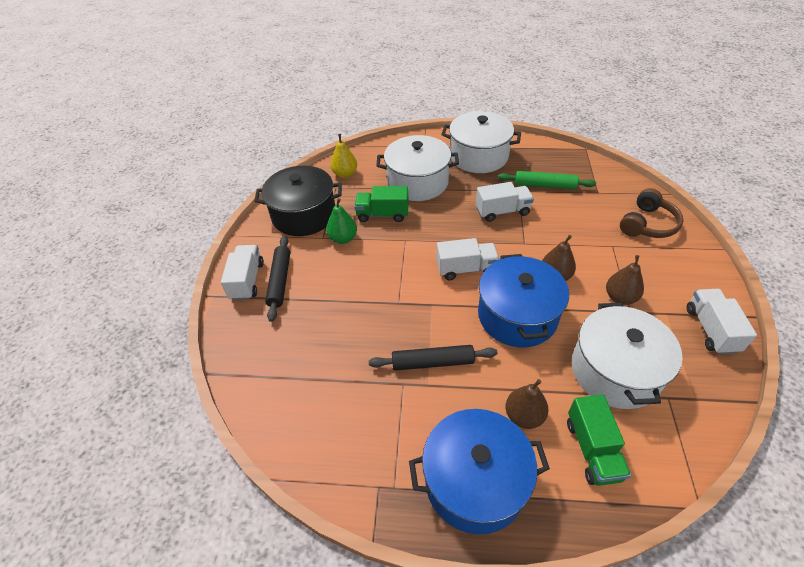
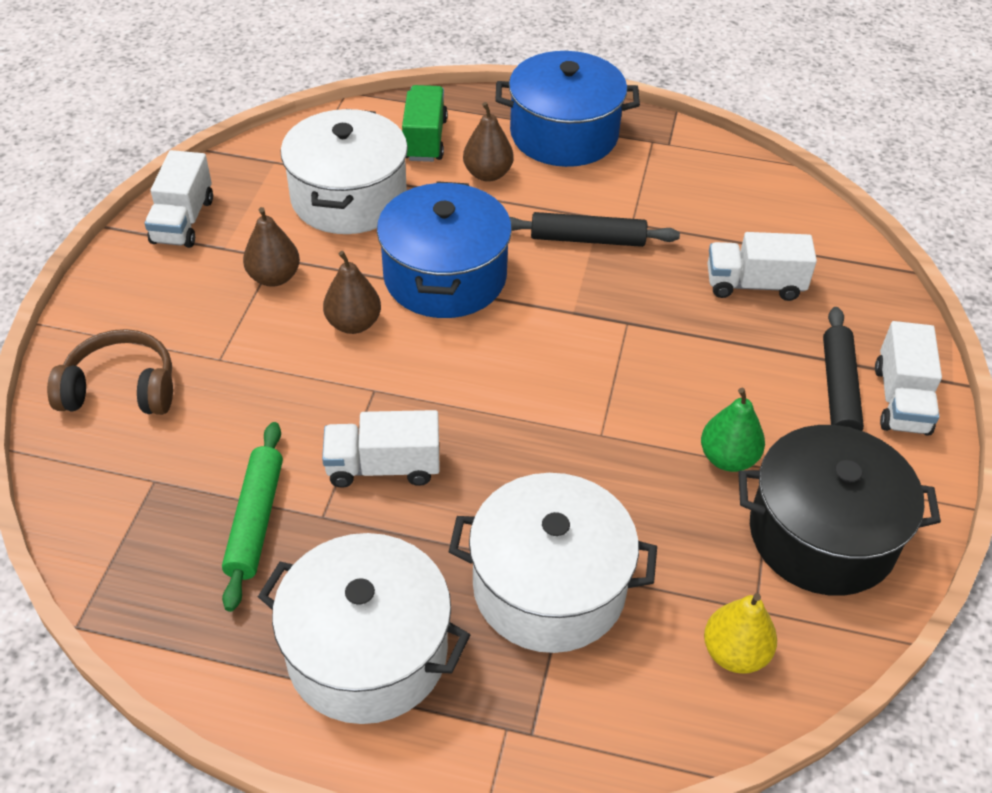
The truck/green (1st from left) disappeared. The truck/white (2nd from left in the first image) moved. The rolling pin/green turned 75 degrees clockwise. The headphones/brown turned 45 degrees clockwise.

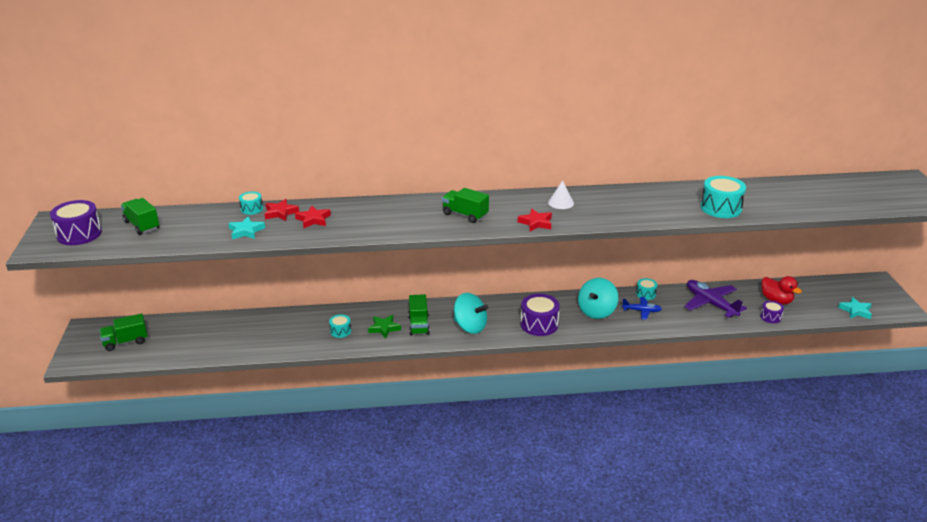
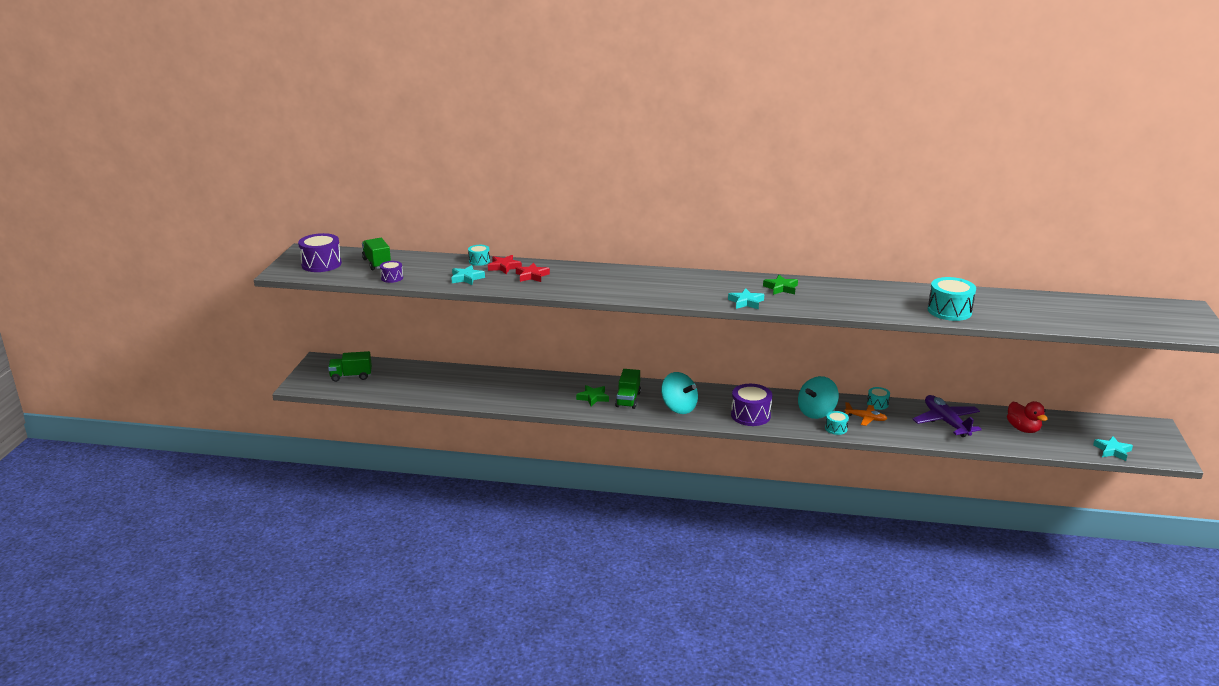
The truck/green (4th from left) disappeared. The drum/turquoise (2nd from left) moved. The drum/purple (3rd from left in the first image) moved. The cone/white was replaced by the star/green (2nd from left). The star/red (3rd from left) became the star/turquoise (2nd from left). The plane/blue became the plane/orange.

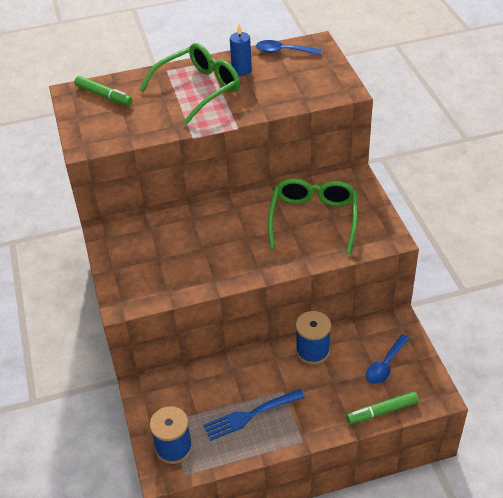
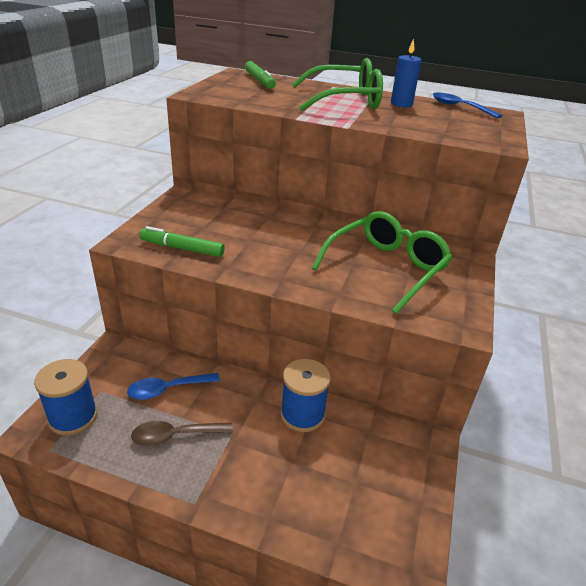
The marker/green (2nd from left in the first image) moved. The spoon/blue (2nd from left in the first image) moved. The fork/blue was replaced by the spoon/brown.

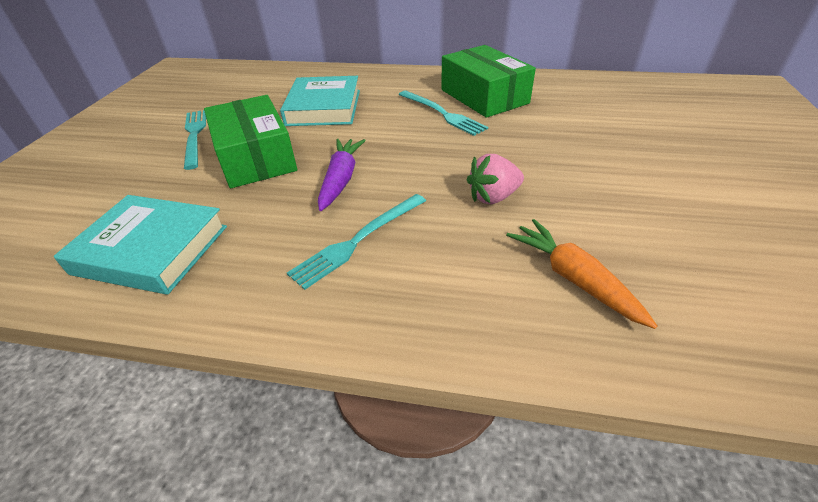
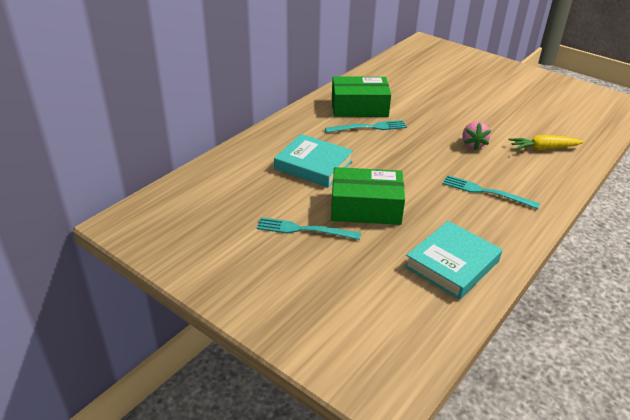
The carrot/purple disappeared. The carrot/orange became the carrot/yellow. The fork/turquoise (2nd from left in the first image) turned 135 degrees clockwise.

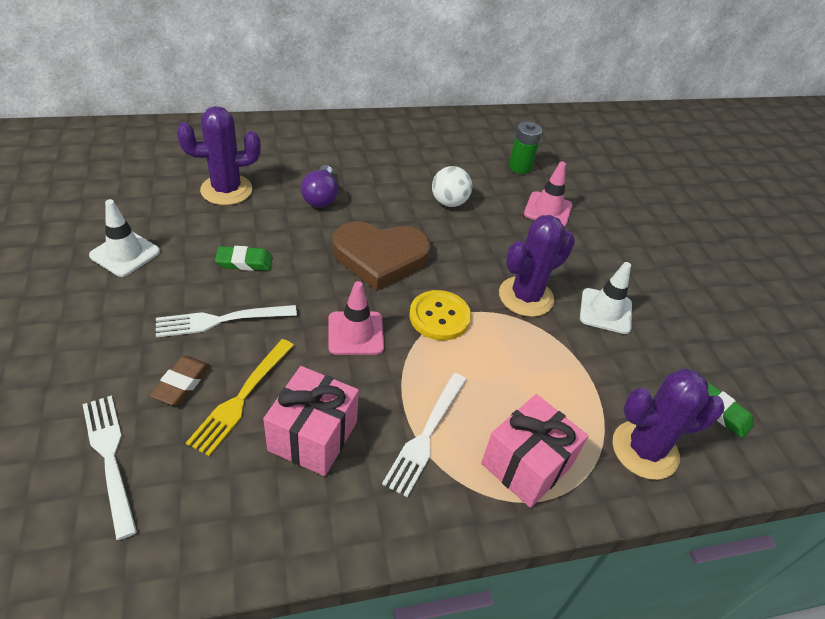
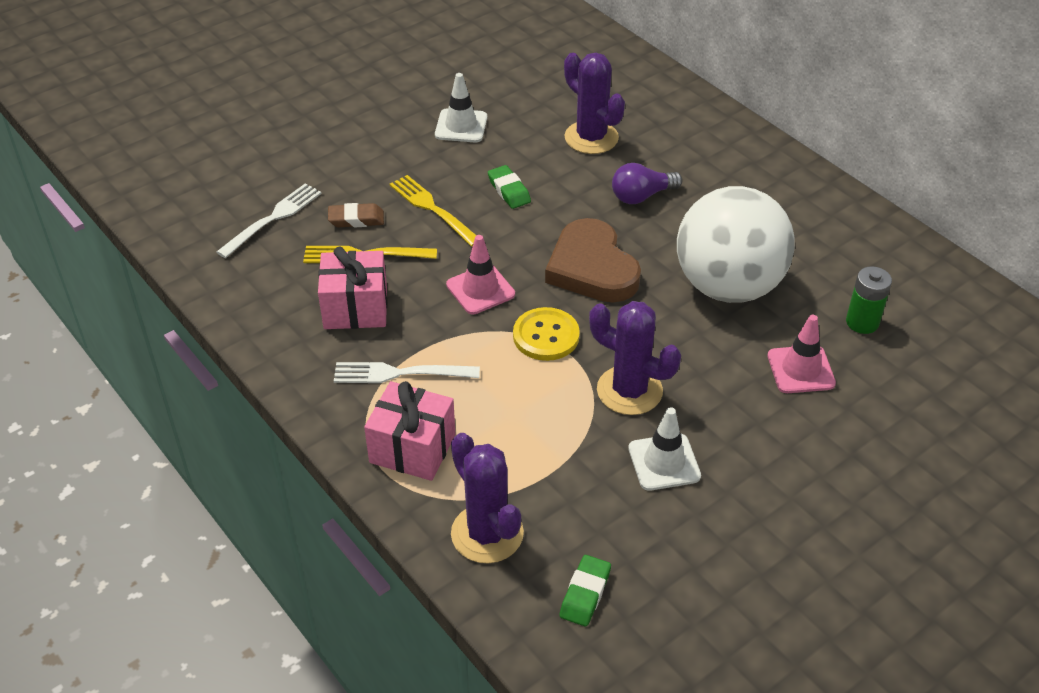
The fork/white (2nd from left) became the fork/yellow (2nd from left). The ball/white changed to 2.29 times the size.

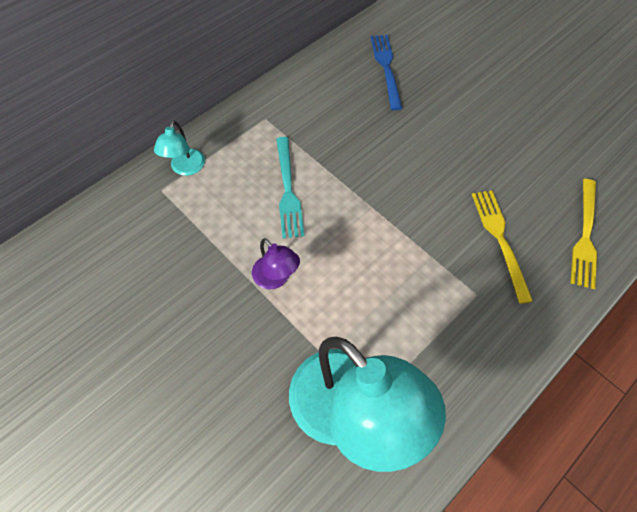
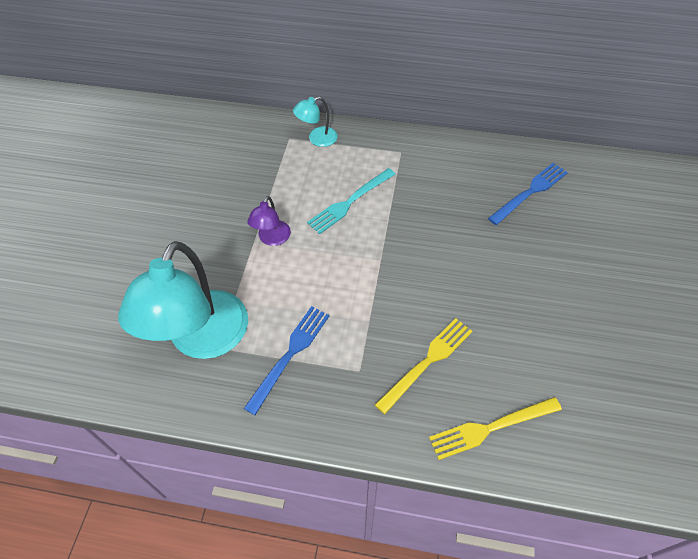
The fork/blue (1st from left) appeared.

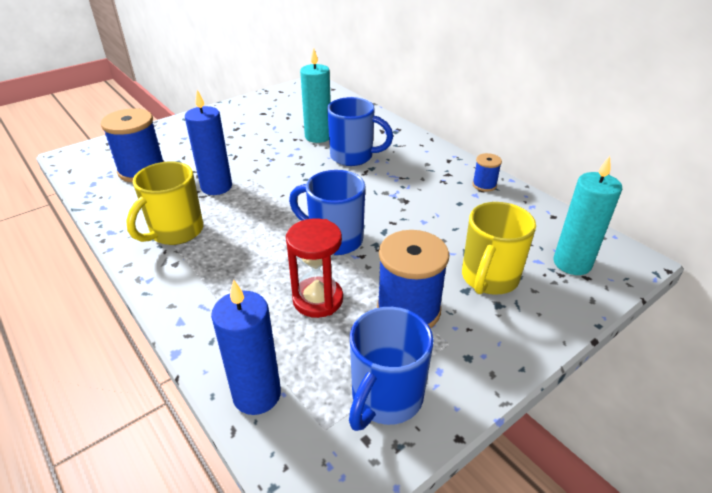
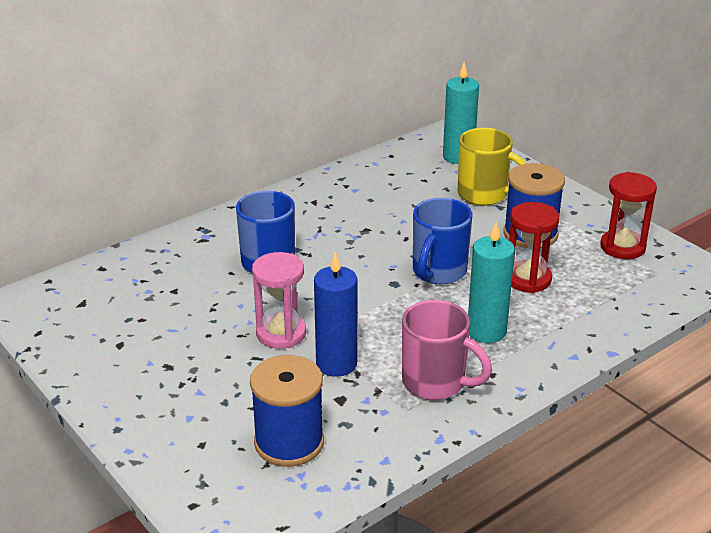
The candle/blue (2nd from left) disappeared. The spool/blue (3rd from left) disappeared. The hourglass/pink appeared. The candle/turquoise (1st from left in the first image) moved. The mug/blue (3rd from left) was replaced by the hourglass/red (2nd from left). The mug/yellow (1st from left) became the mug/pink.

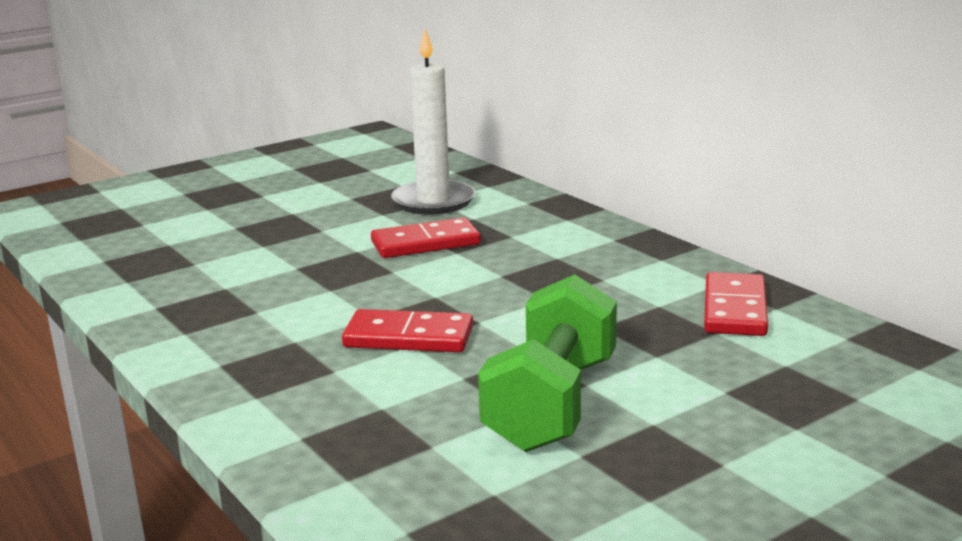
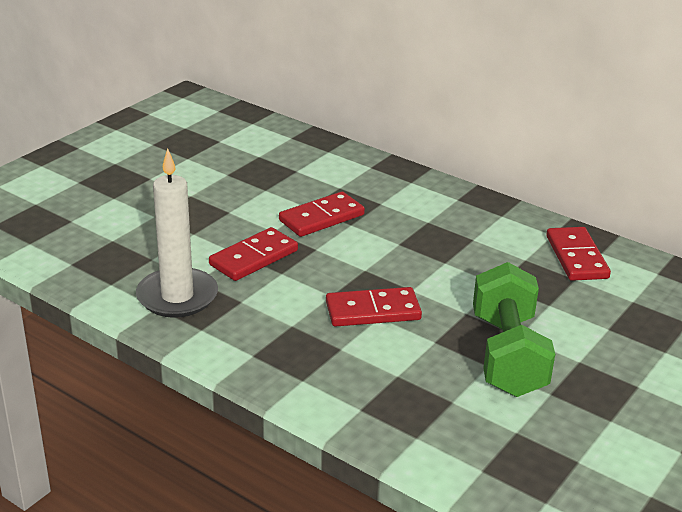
The domino/red (1st from left) appeared. The candle/white moved.

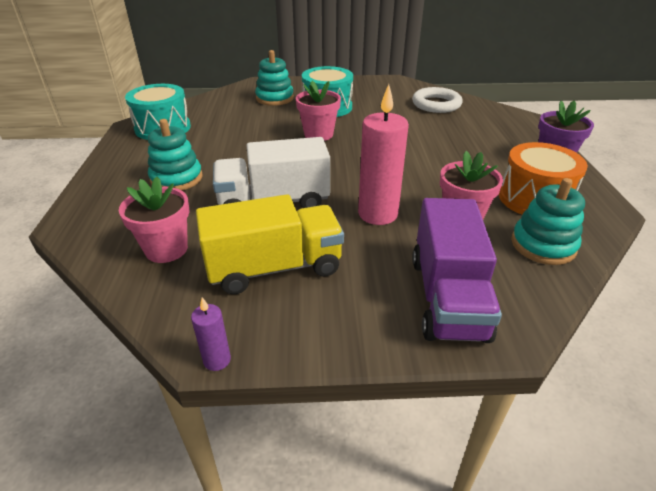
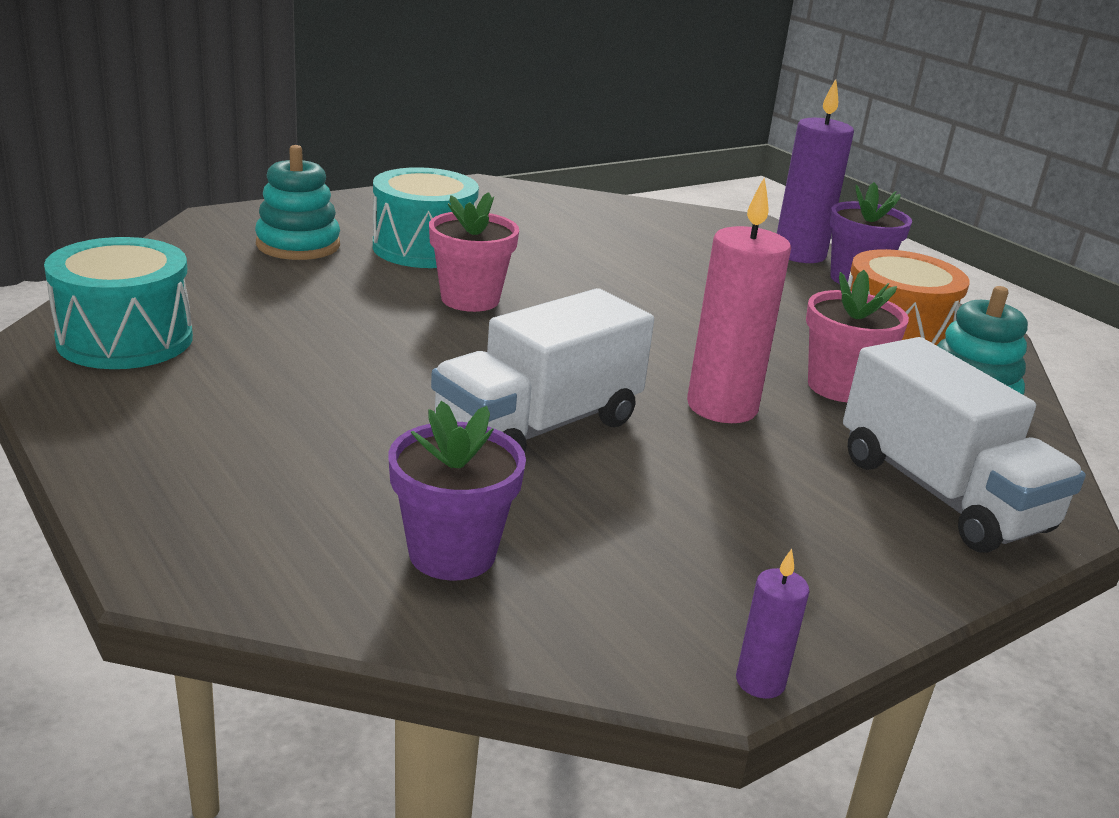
The stacking toy/turquoise (1st from left) disappeared. The truck/yellow disappeared. The ring/white disappeared. The candle/purple (2nd from left) appeared. The flower pot/pink (1st from left) became the flower pot/purple (1st from left). The truck/purple became the truck/white (2nd from left).

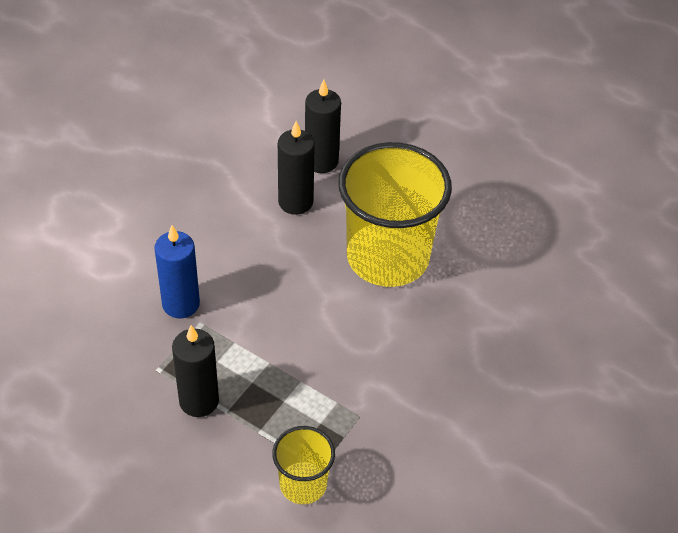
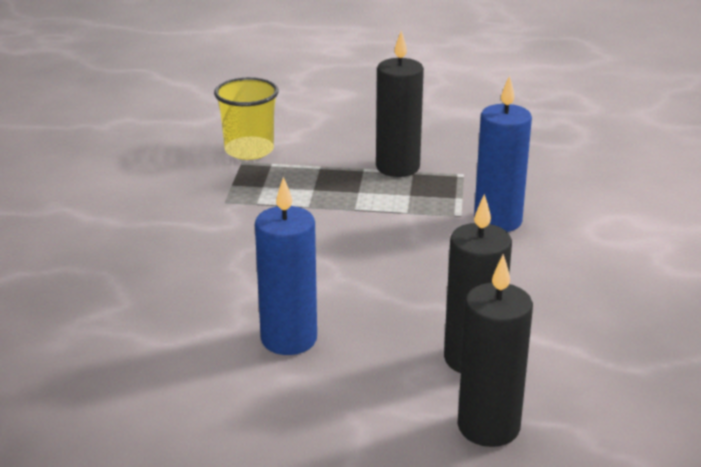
The cup/yellow (2nd from left) was replaced by the candle/blue (1st from left).

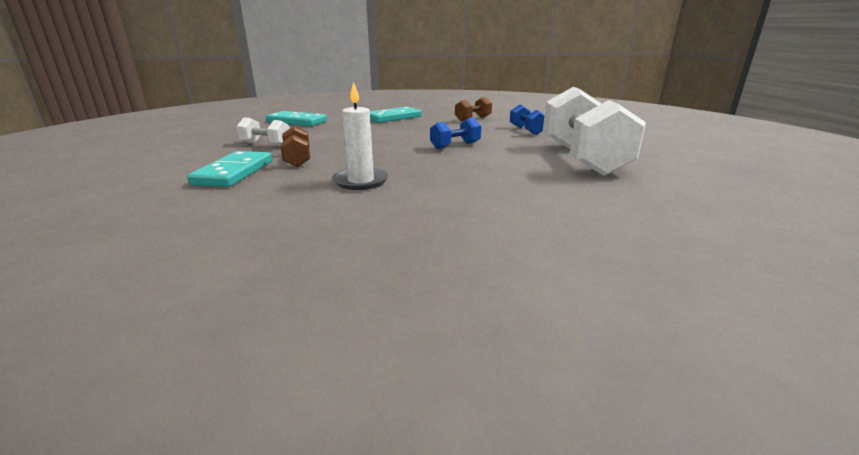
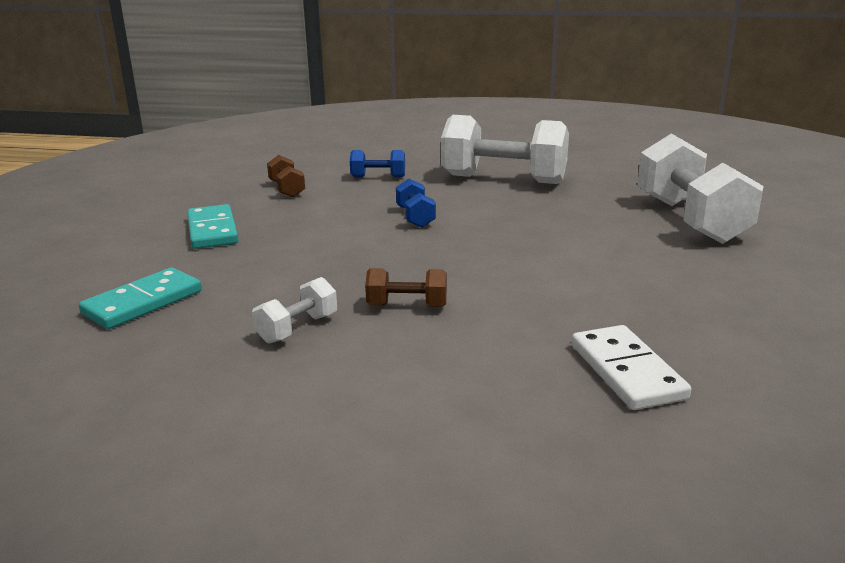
The domino/turquoise (1st from left) disappeared. The candle/white disappeared. The domino/white appeared. The dumbbell/white (3rd from left) appeared.

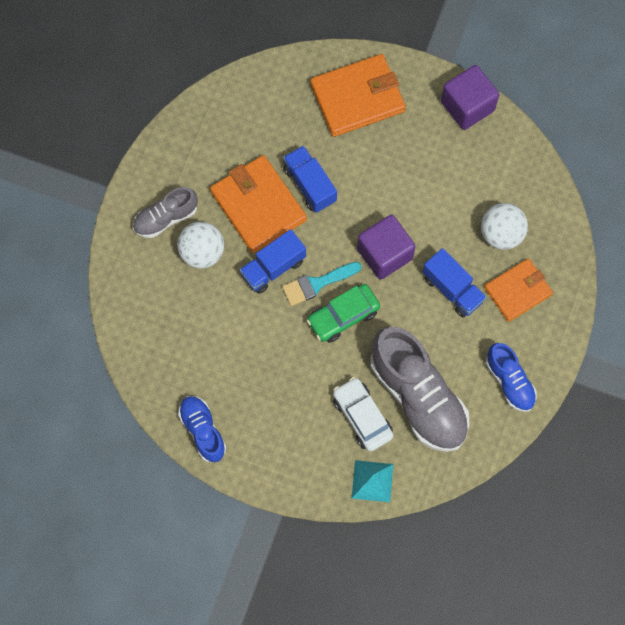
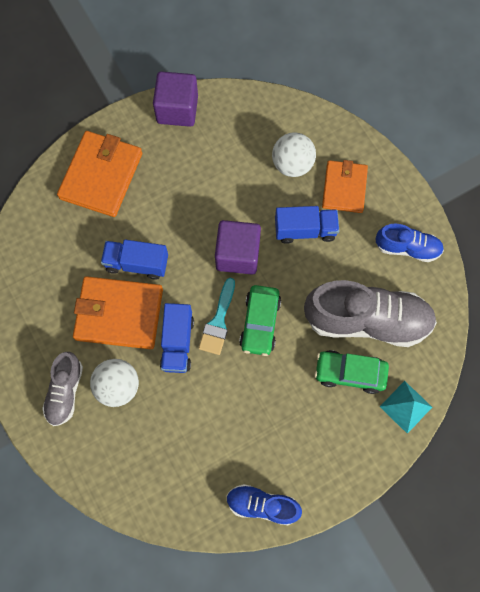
The car/white became the car/green (2nd from left).

